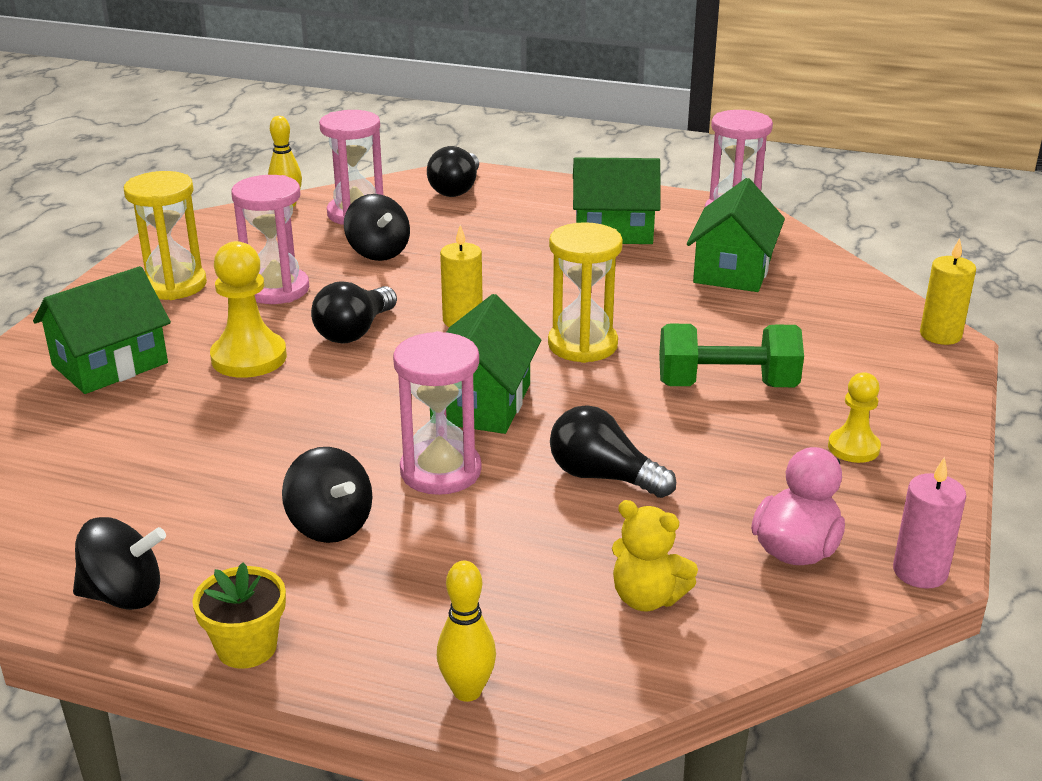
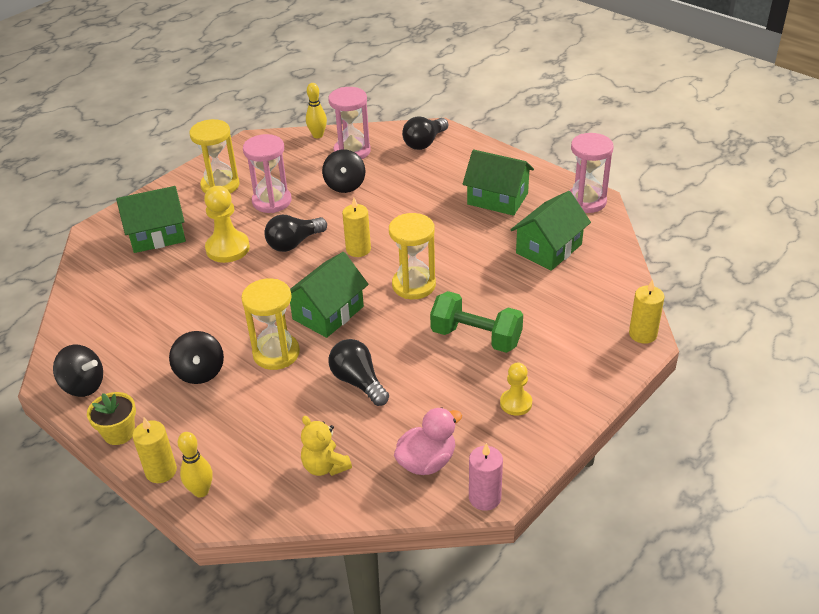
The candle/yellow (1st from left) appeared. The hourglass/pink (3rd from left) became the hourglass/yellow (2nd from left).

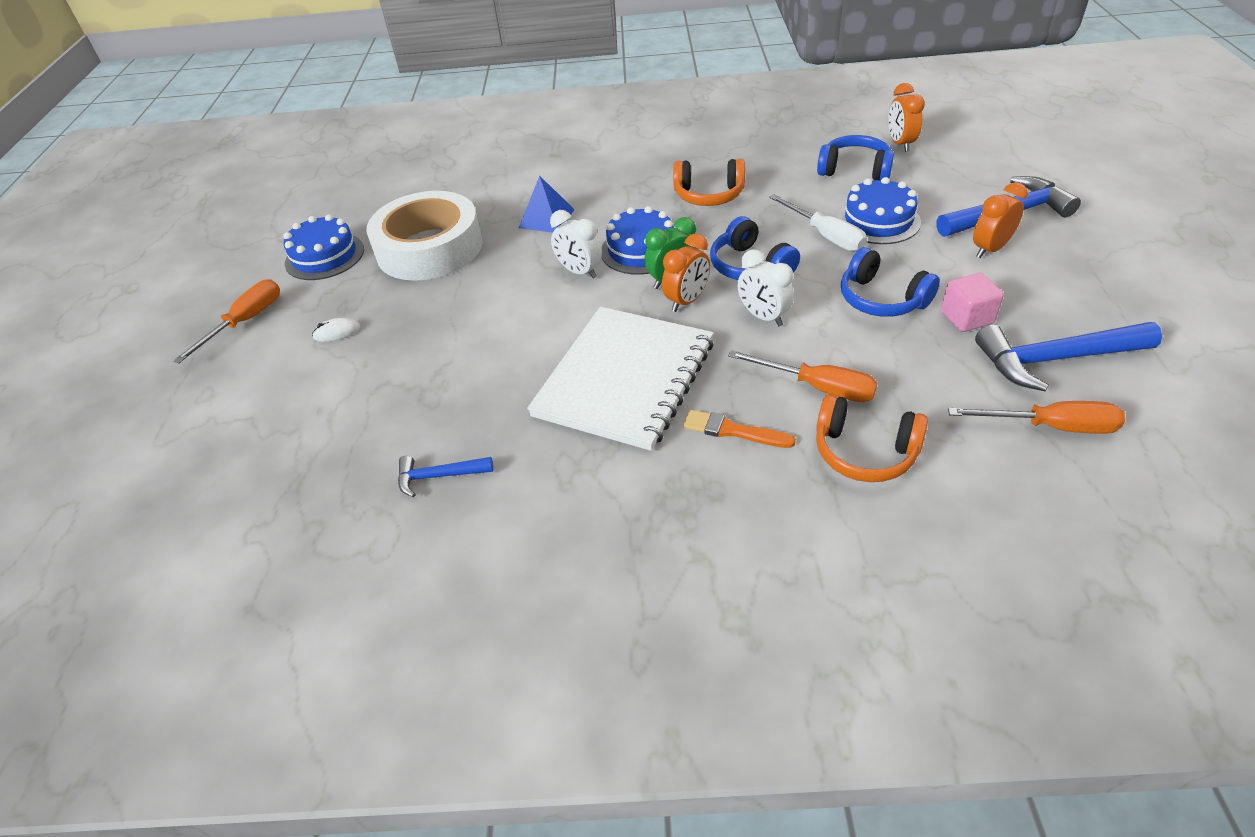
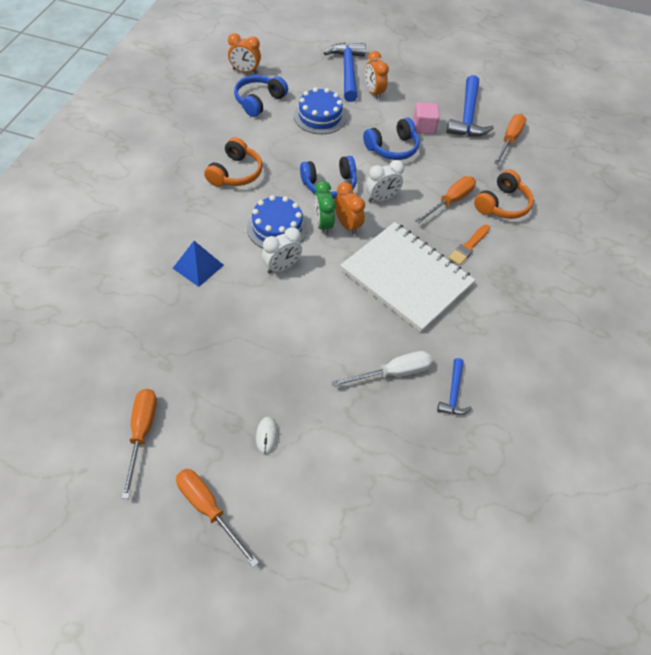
The tape/white disappeared. The screwdriver/white moved. The cake/blue (1st from left) was replaced by the screwdriver/orange (1st from left).

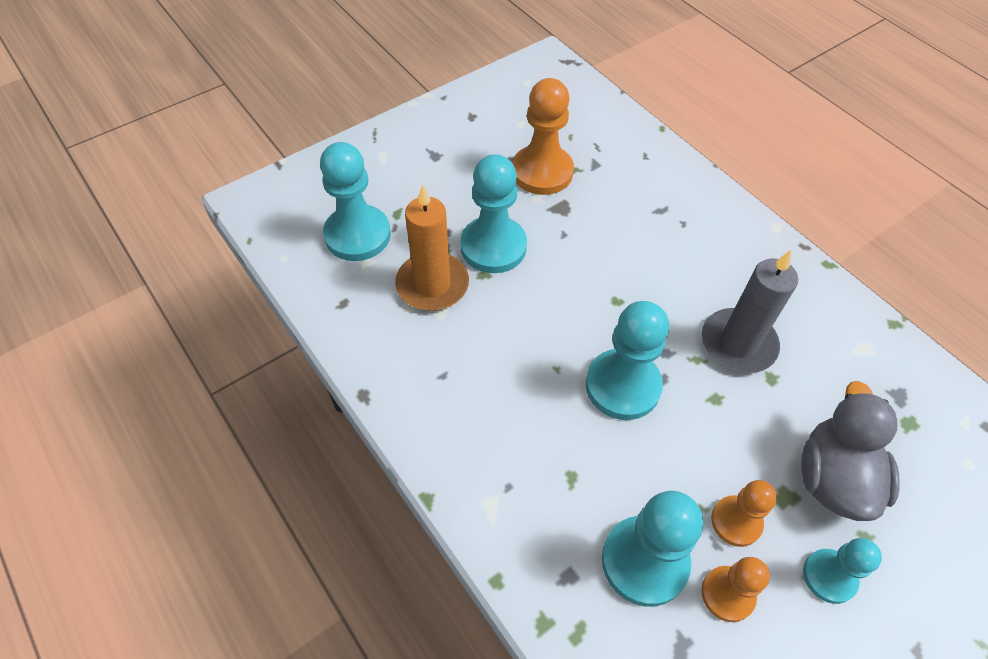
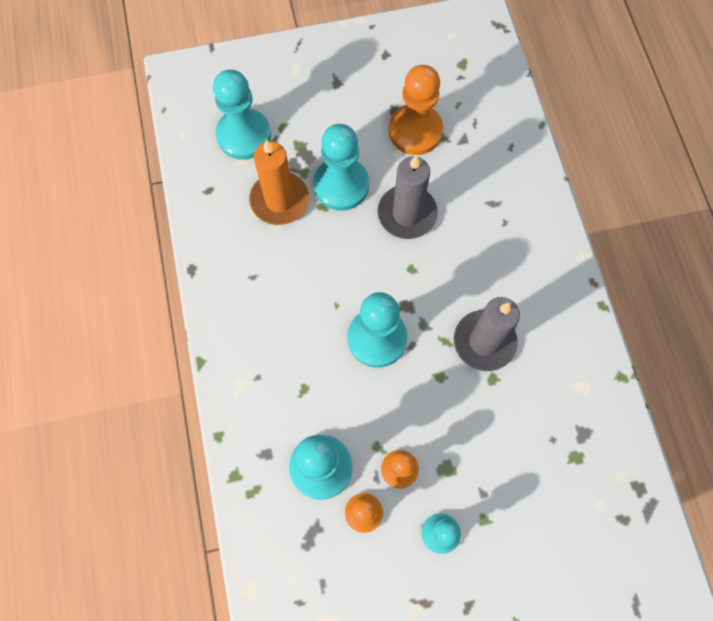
The duck/grey disappeared. The candle/grey (1st from left) appeared.

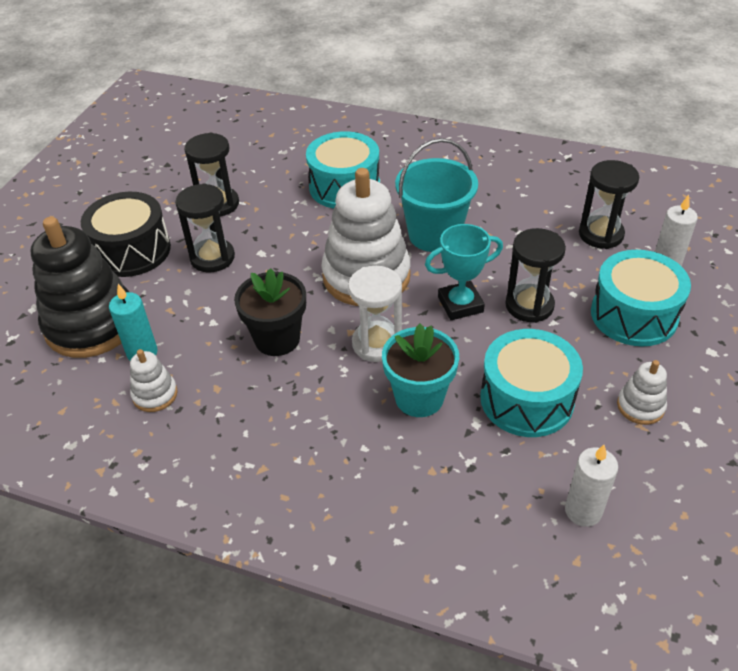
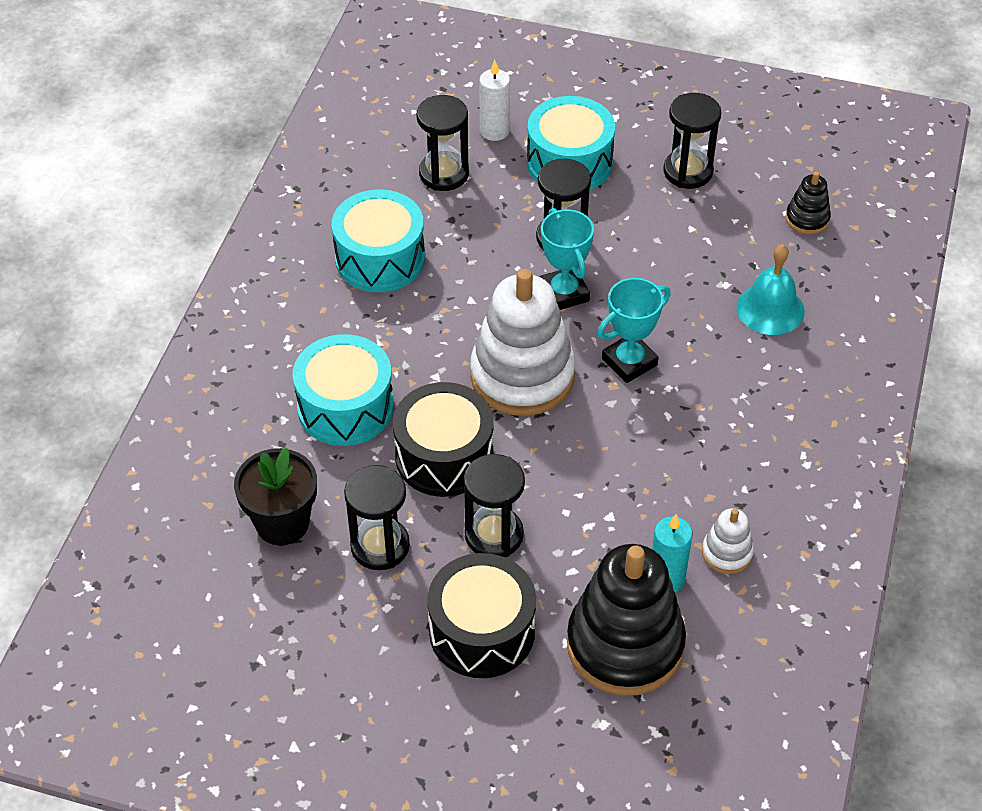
The flower pot/turquoise disappeared. The bucket/turquoise disappeared. The drum/black (1st from left) appeared. The bell/turquoise appeared. The flower pot/black moved. The drum/turquoise (2nd from left) moved. The hourglass/white was replaced by the trophy/turquoise (2nd from left). The candle/white (1st from left) was replaced by the stacking toy/black (2nd from left). The stacking toy/white (3rd from left) was replaced by the hourglass/black (5th from left).

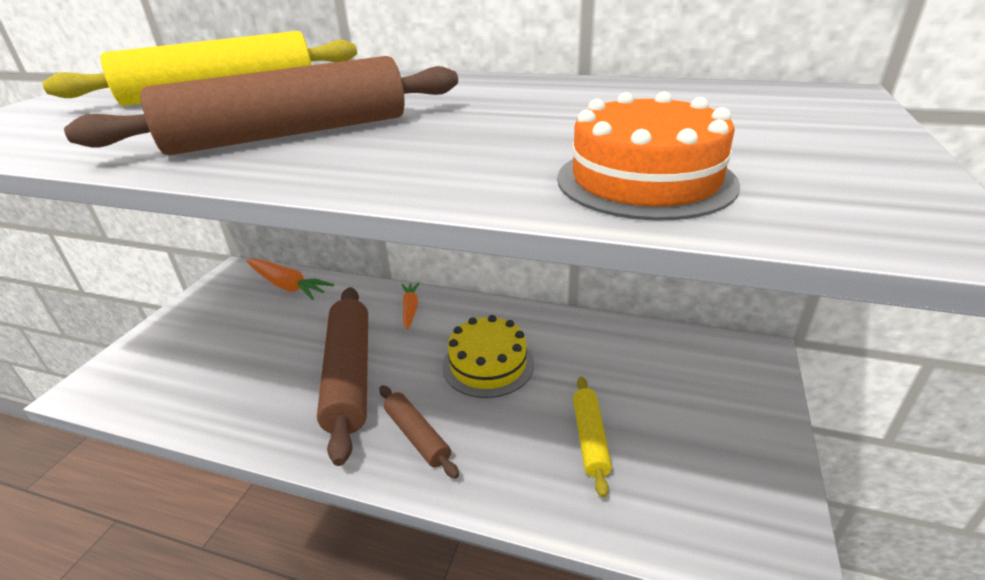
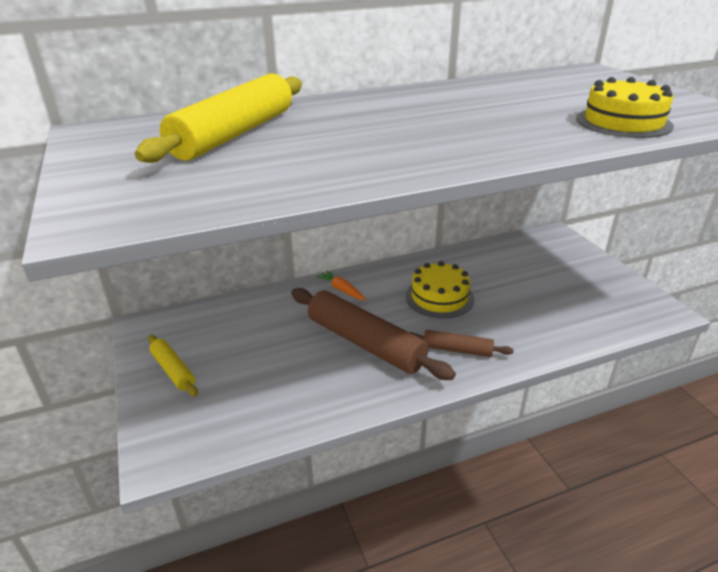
The rolling pin/brown (1st from left) disappeared. The carrot/orange (1st from left) disappeared. The rolling pin/yellow (2nd from left in the first image) moved. The cake/orange became the cake/yellow (2nd from left).

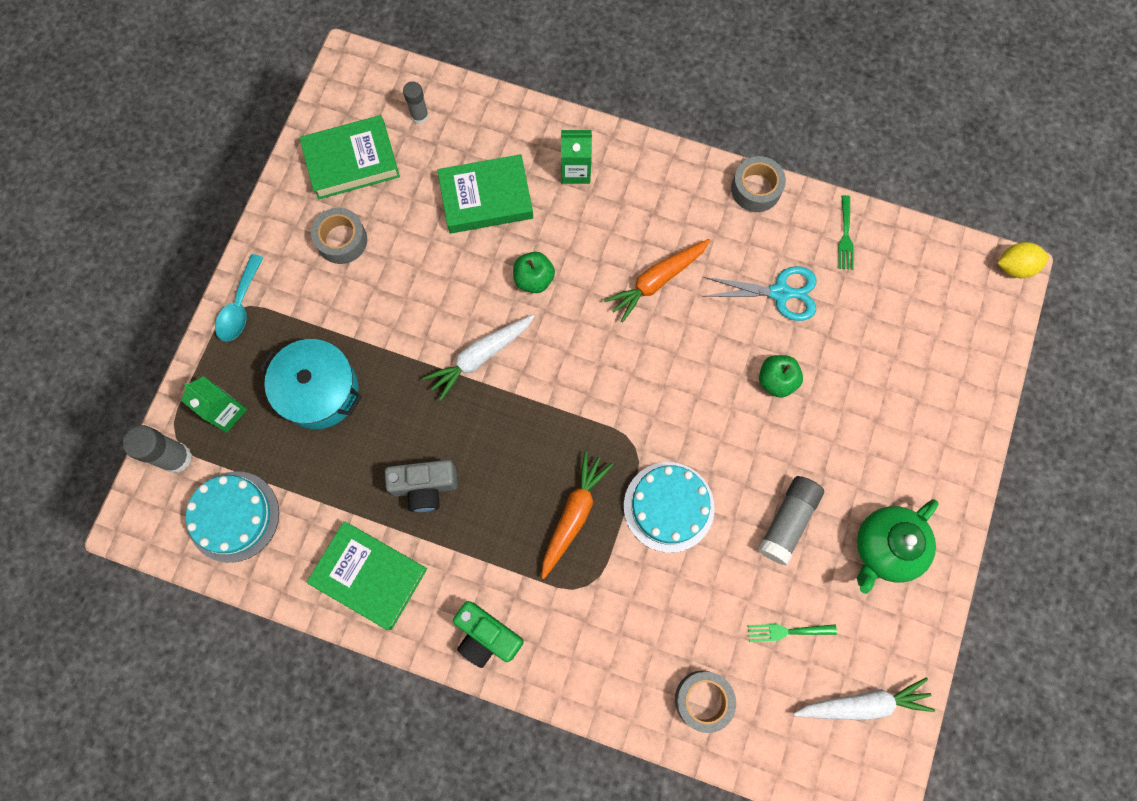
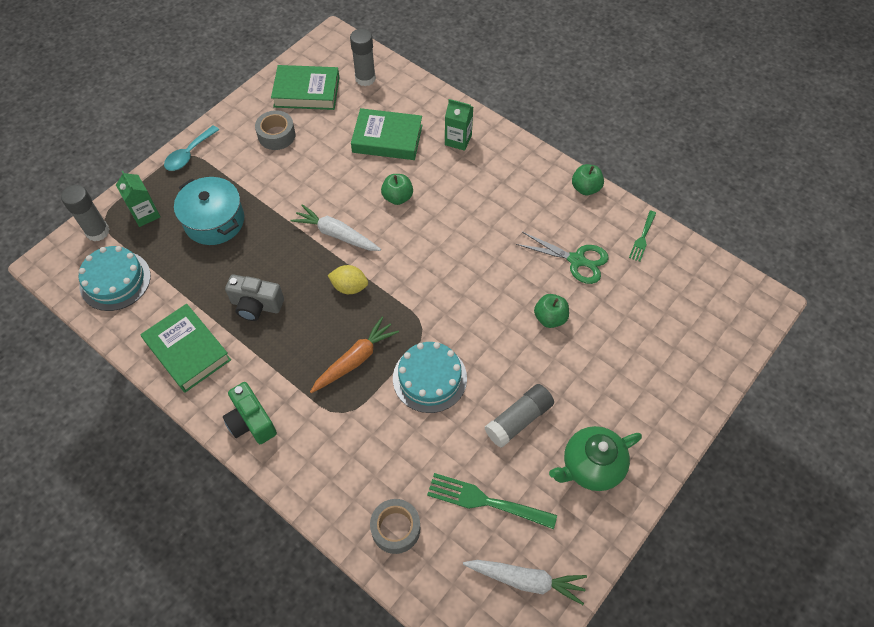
The carrot/orange (2nd from left) disappeared. The lemon/yellow moved. The tape/grey (3rd from left) was replaced by the apple/green (3rd from left). The scissors/turquoise became the scissors/green. The carrot/white (1st from left) turned 45 degrees clockwise. The glue stick/grey (2nd from left) changed to 1.58 times the size. The fork/green (1st from left) changed to 1.72 times the size.

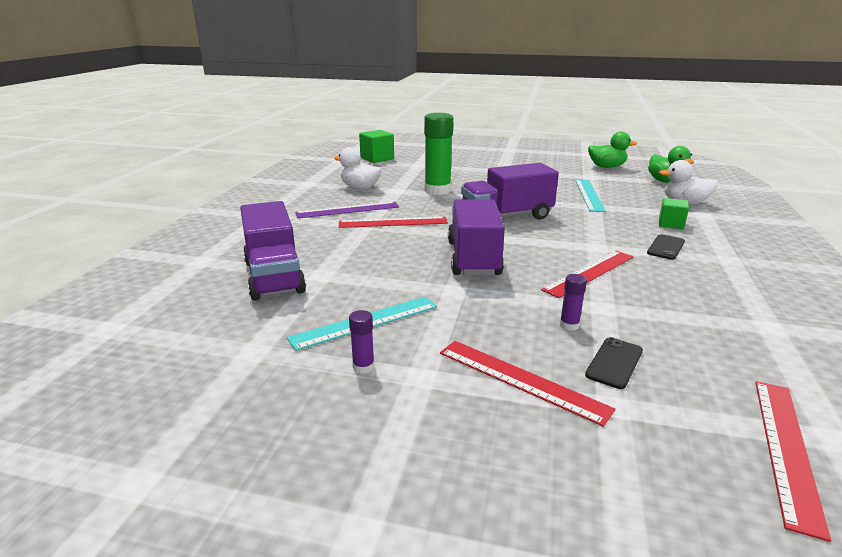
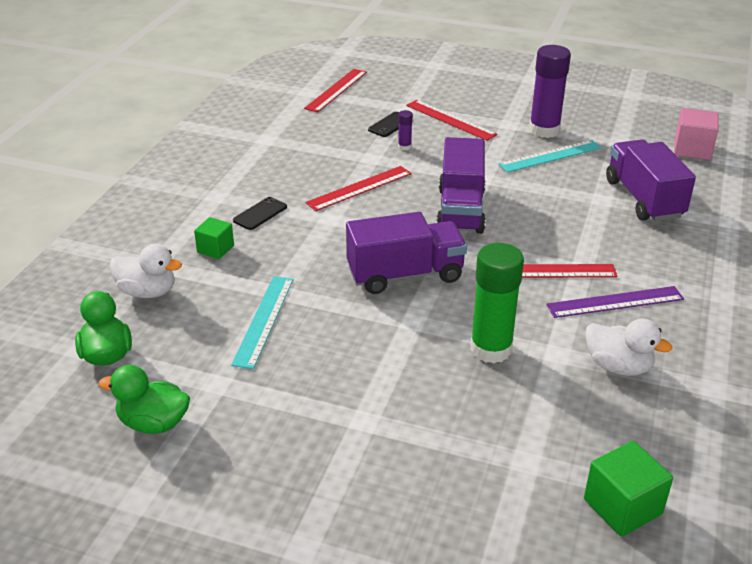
The cube/pink appeared. The glue stick/purple (1st from left in the first image) changed to 2.31 times the size.

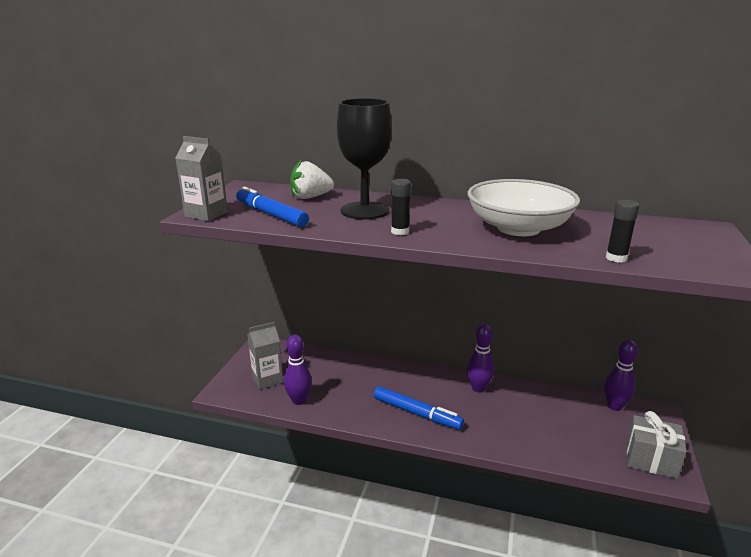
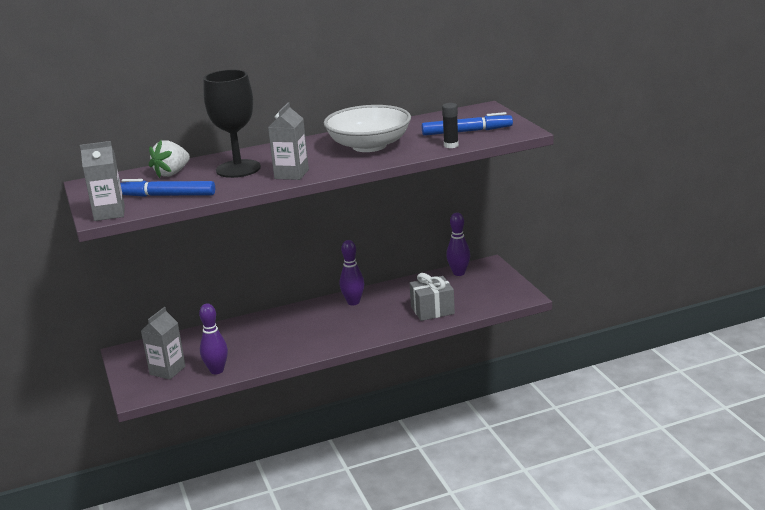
The marker/blue (2nd from left) moved. The gift/grey moved. The glue stick/black (1st from left) was replaced by the carton/grey (3rd from left).

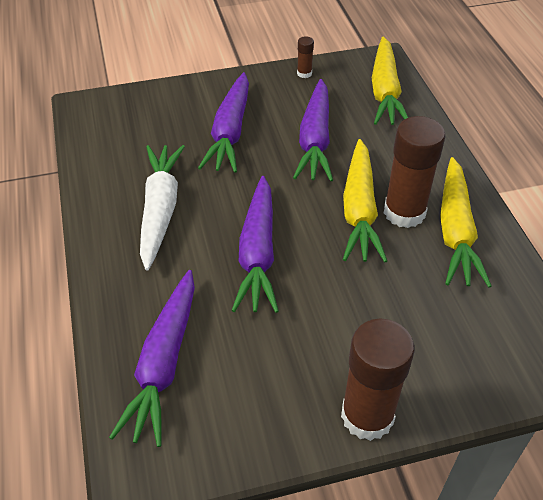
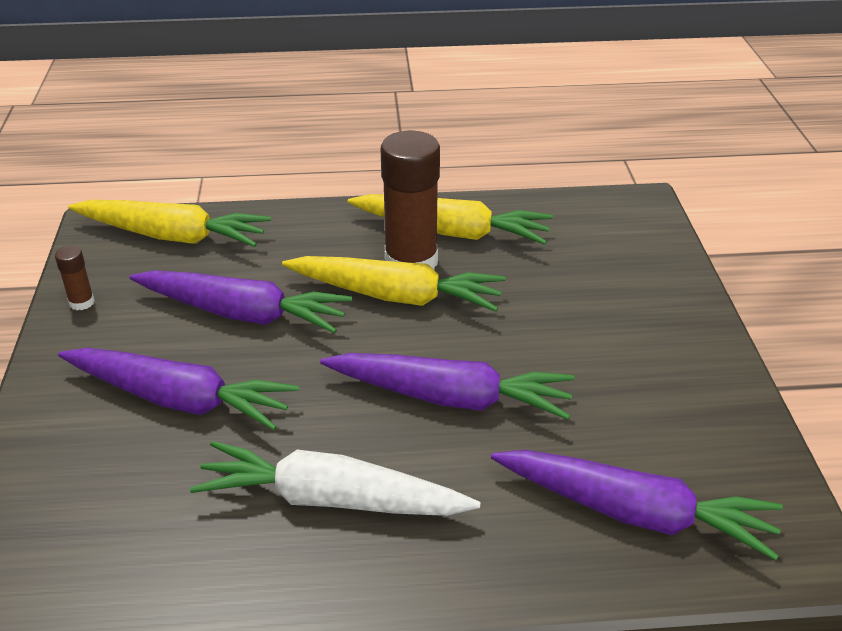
The glue stick/brown (2nd from left) disappeared.

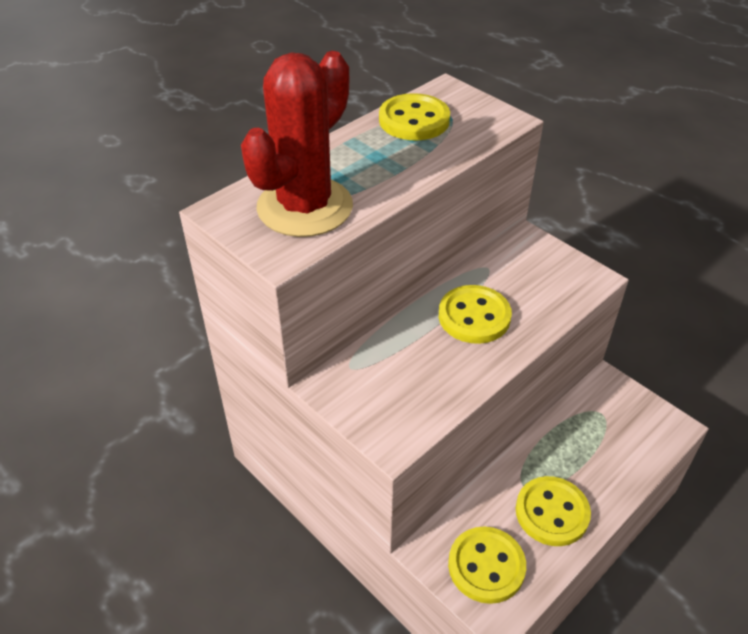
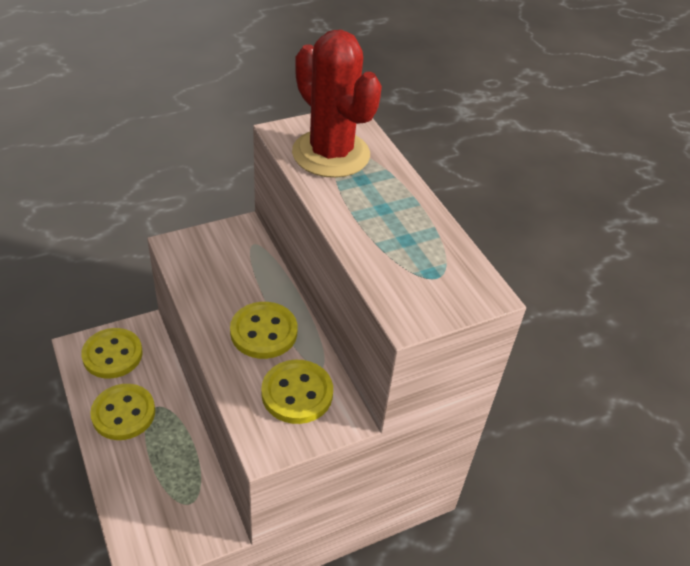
The button/yellow (1st from left in the first image) moved.

